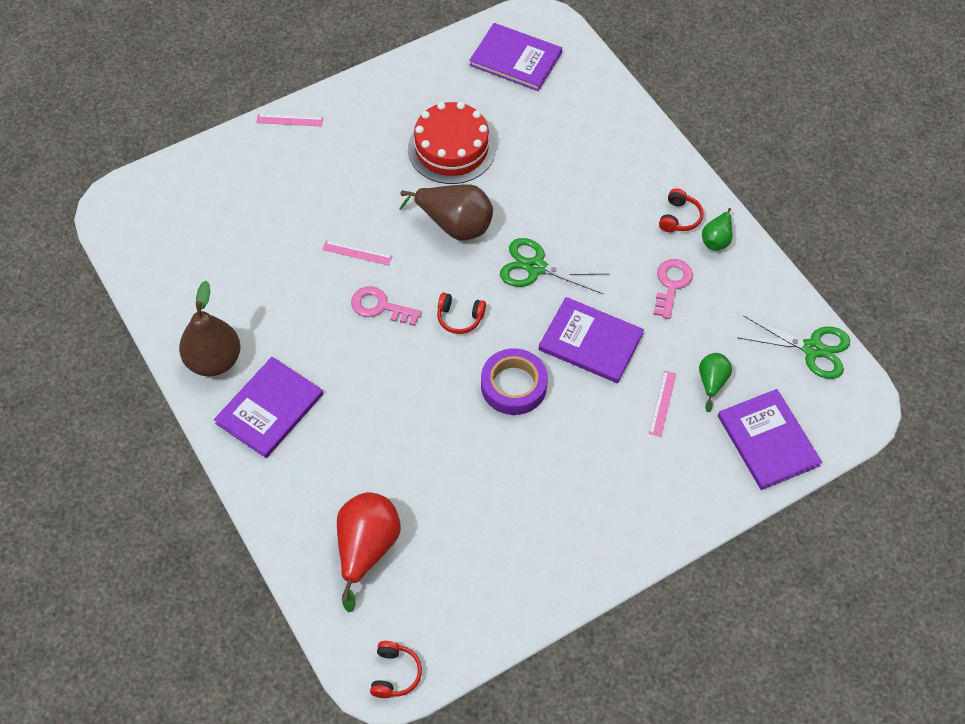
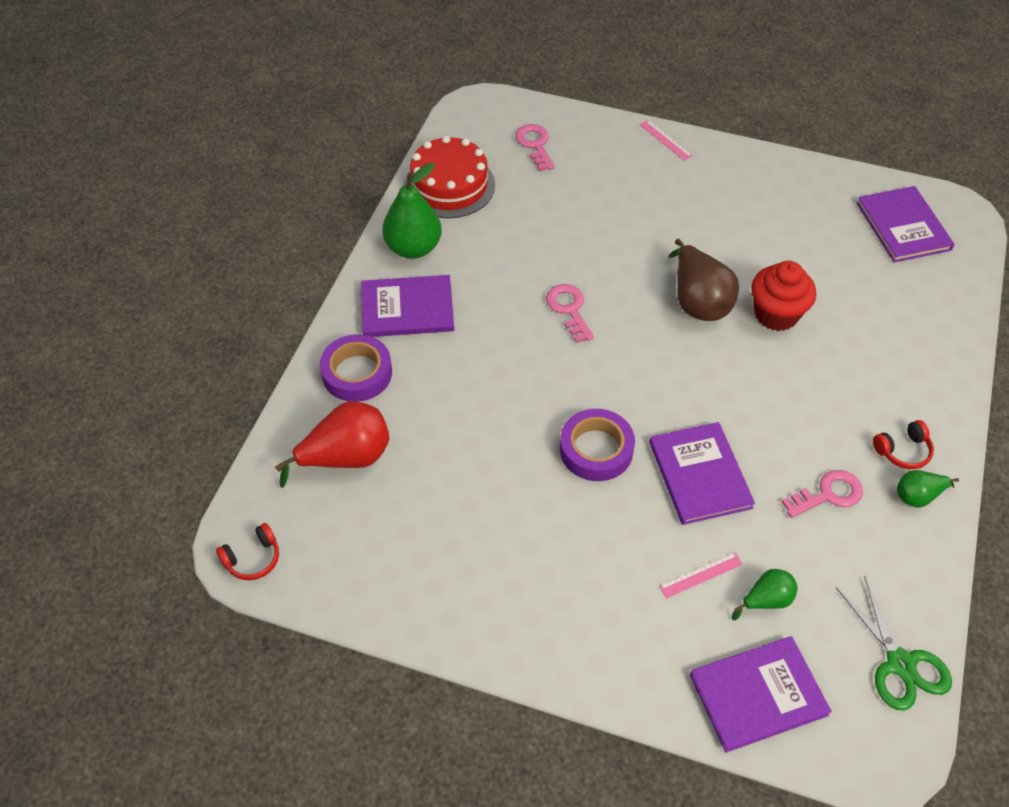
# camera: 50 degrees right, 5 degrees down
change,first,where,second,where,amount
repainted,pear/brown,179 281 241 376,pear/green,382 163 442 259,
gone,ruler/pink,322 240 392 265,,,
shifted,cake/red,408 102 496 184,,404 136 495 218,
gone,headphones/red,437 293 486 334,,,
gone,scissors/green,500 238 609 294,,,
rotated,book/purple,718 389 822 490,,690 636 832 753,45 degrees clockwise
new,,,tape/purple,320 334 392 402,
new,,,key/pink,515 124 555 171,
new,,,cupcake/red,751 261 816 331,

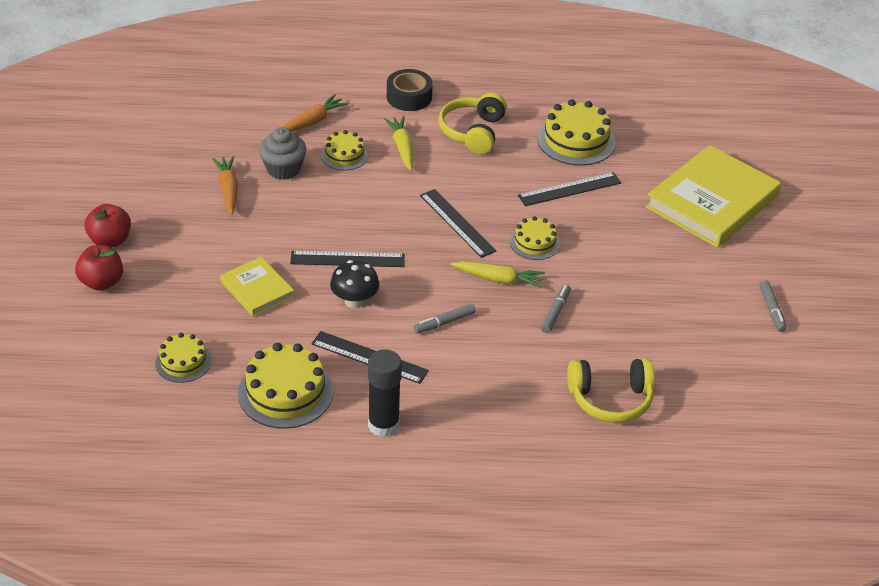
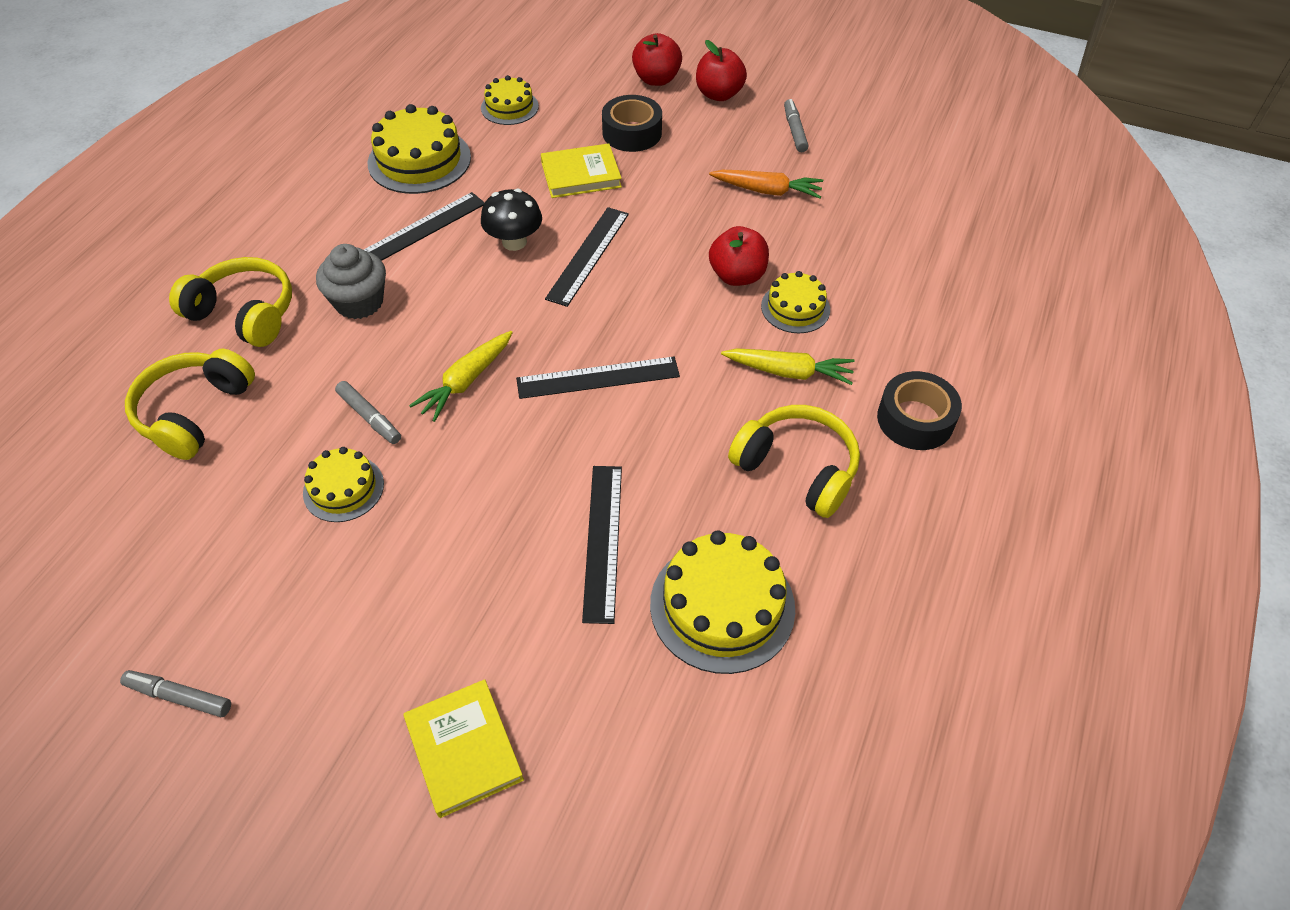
# camera: 115 degrees right, 10 degrees up
change,first,where,second,where,amount
shifted,cupcake/grey,259 127 307 180,,316 244 386 319,
gone,carrot/orange,282 94 349 132,,,
gone,glue stick/black,368 349 402 437,,,
shifted,marker/grey,414 304 476 334,,784 99 808 152,
shifted,cake/yellow,510 216 560 260,,303 447 384 522,
scaled,book/yellow,645 145 781 248,,404 679 524 818,x0.51
new,,,headphones/yellow,169 257 292 347,
new,,,tape/black,602 95 662 152,
new,,,apple/red,709 226 769 286,

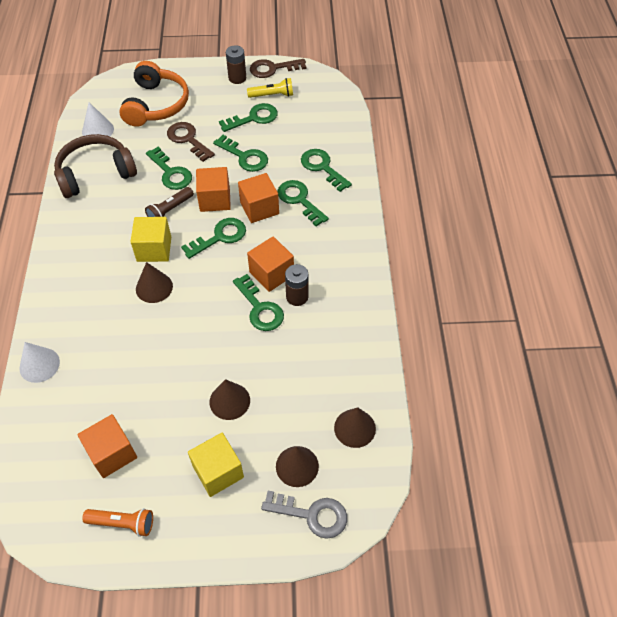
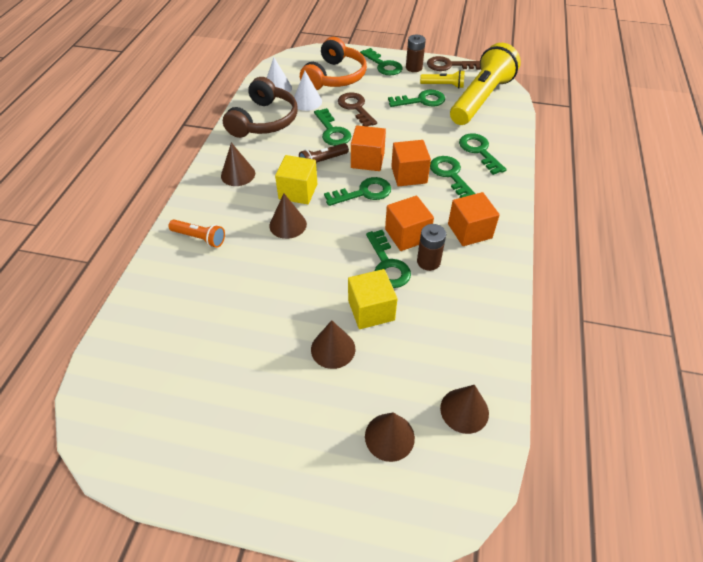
# camera: 15 degrees right, 5 degrees down
change,first,where,second,where,amount
shifted,cone/white,20 342 60 383,,294 71 322 111,
rotated,headphones/brown,54 134 137 198,,223 77 297 138,120 degrees clockwise
shifted,cube/orange,77 414 137 478,,448 192 500 246,
shifted,flashlight/orange,82 508 153 537,,168 220 225 248,
shifted,cube/yellow,188 433 244 497,,348 269 398 329,
shifted,key/green,213 135 268 172,,360 48 403 75,
gone,key/grey,261 491 347 539,,,
new,,,cone/brown,221 142 255 186,
new,,,flashlight/yellow,450 43 521 125,

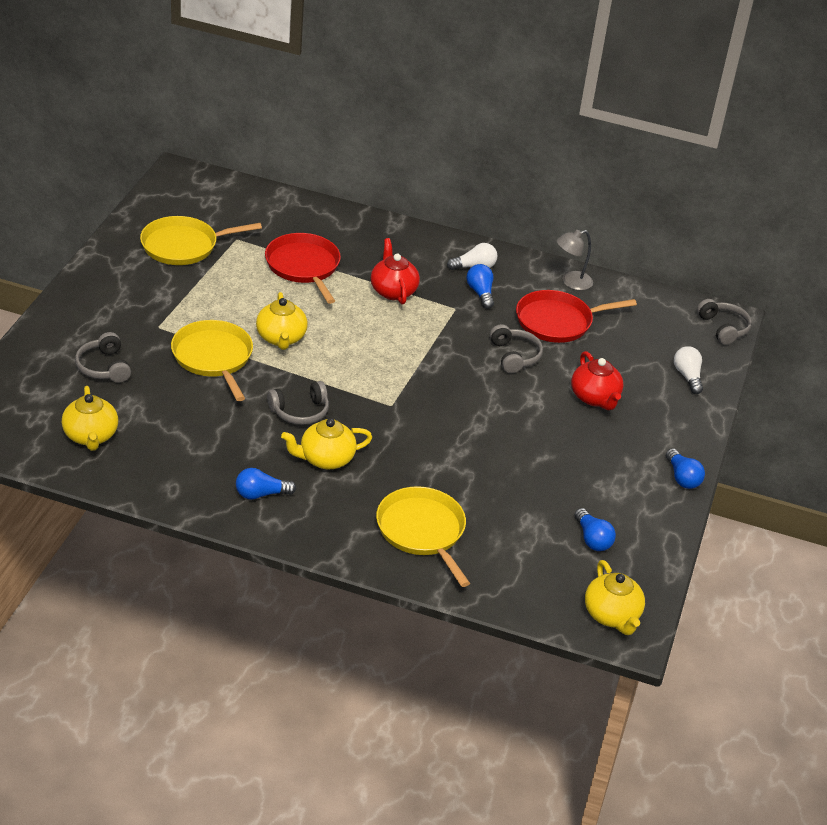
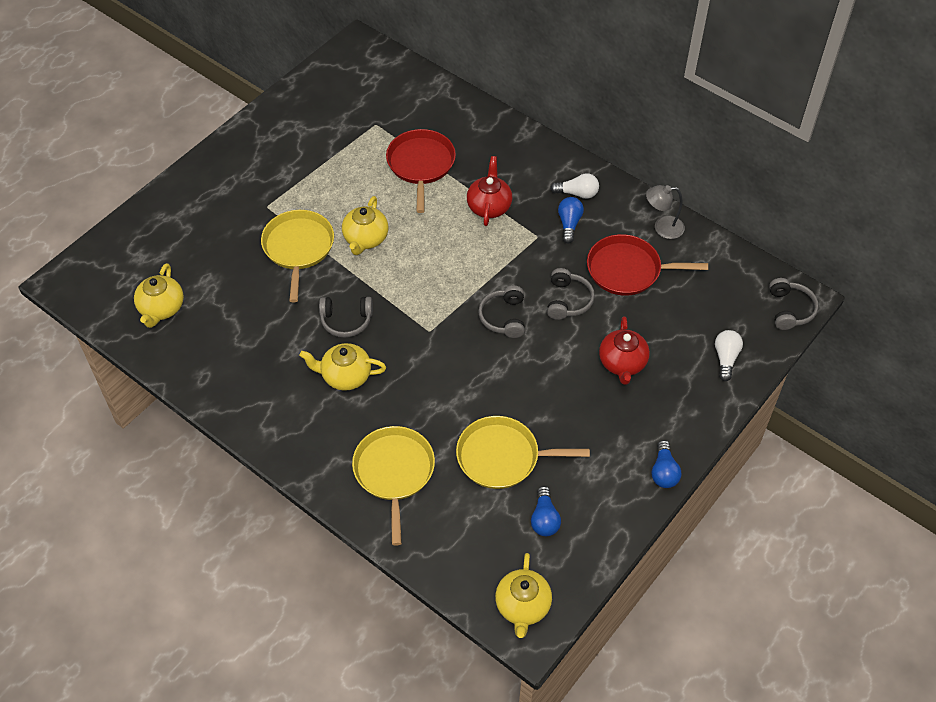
# camera: 25 degrees right, 15 degrees up
change,first,where,second,where,amount
shifted,headphones/grey,75 332 131 383,,478 286 525 338,
shifted,pan/yellow,140 216 262 265,,456 416 590 489,
gone,light bulb/blue,236 468 297 500,,,

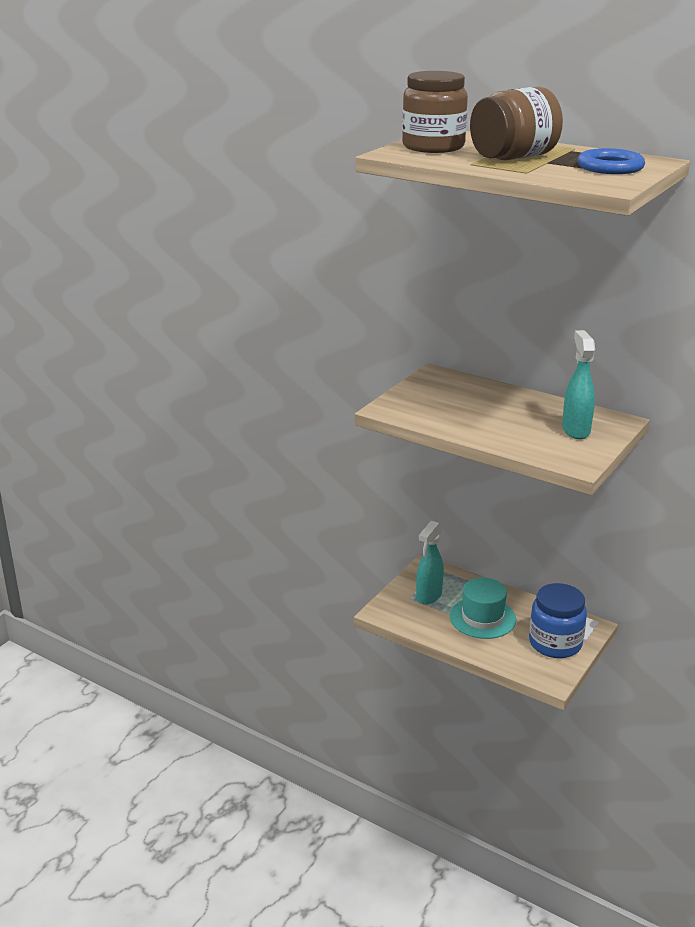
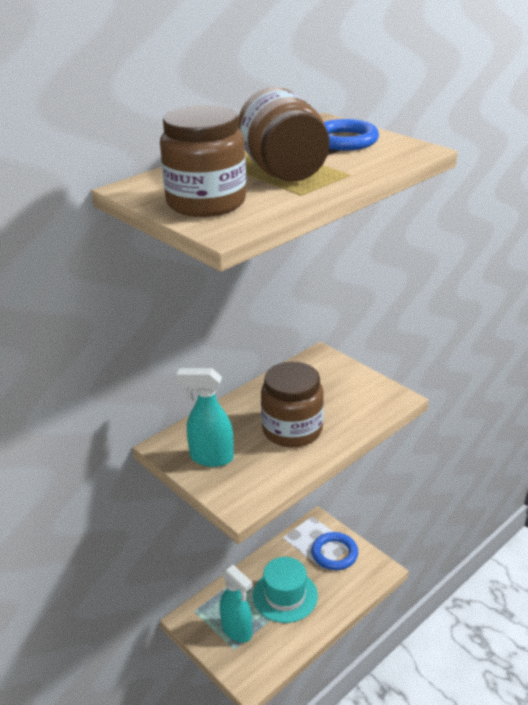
# camera: 75 degrees left, 5 degrees up
change,first,where,second,where,amount
swapped,jar/blue,529 583 587 658,ring/blue,312 532 358 570,
shifted,spray bottle/turquoise,562 330 595 439,,177 368 234 467,
new,,,jar/brown,261 362 324 447,

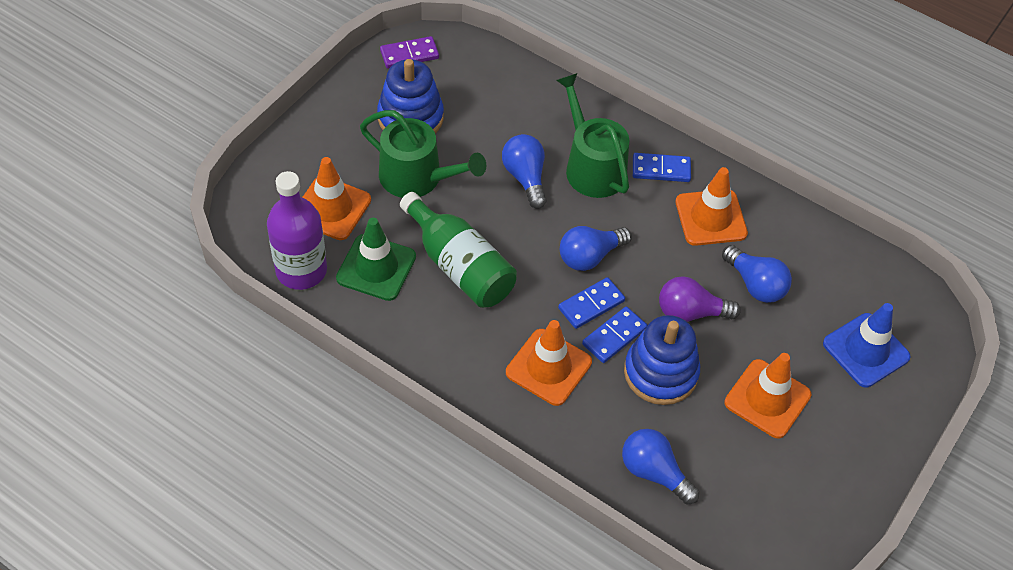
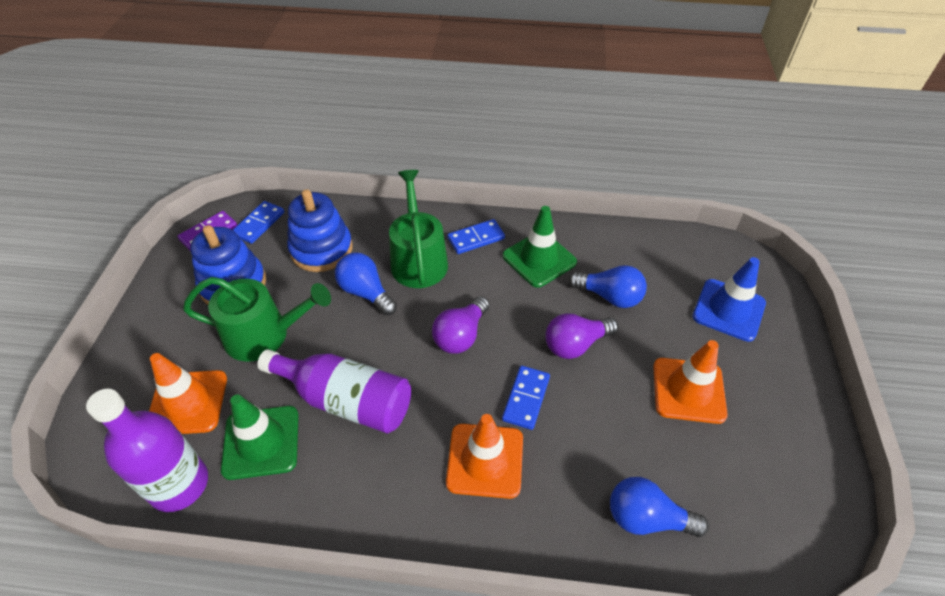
# camera: 25 degrees left, 5 degrees down
change,first,where,second,where,amount
repainted,bottle/green,400 192 517 308,bottle/purple,257 349 411 433,
rotated,watering can/green,556 73 629 198,,389 170 448 288,45 degrees clockwise
shifted,domino/blue,558 277 625 329,,233 201 284 244,
repainted,light bulb/blue,560 226 632 271,light bulb/purple,432 296 489 354,
shifted,stacking toy/blue,624 315 700 405,,287 189 353 272,
repainted,traffic cone/orange,676 167 748 246,traffic cone/green,503 206 577 288,

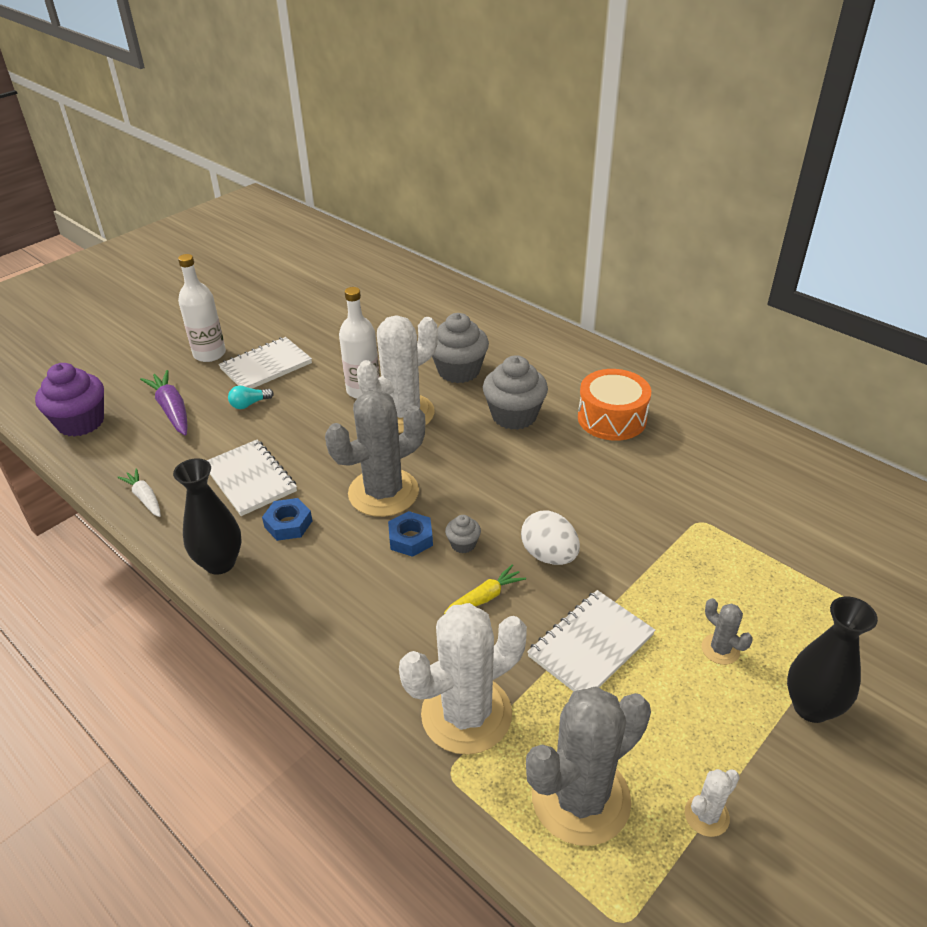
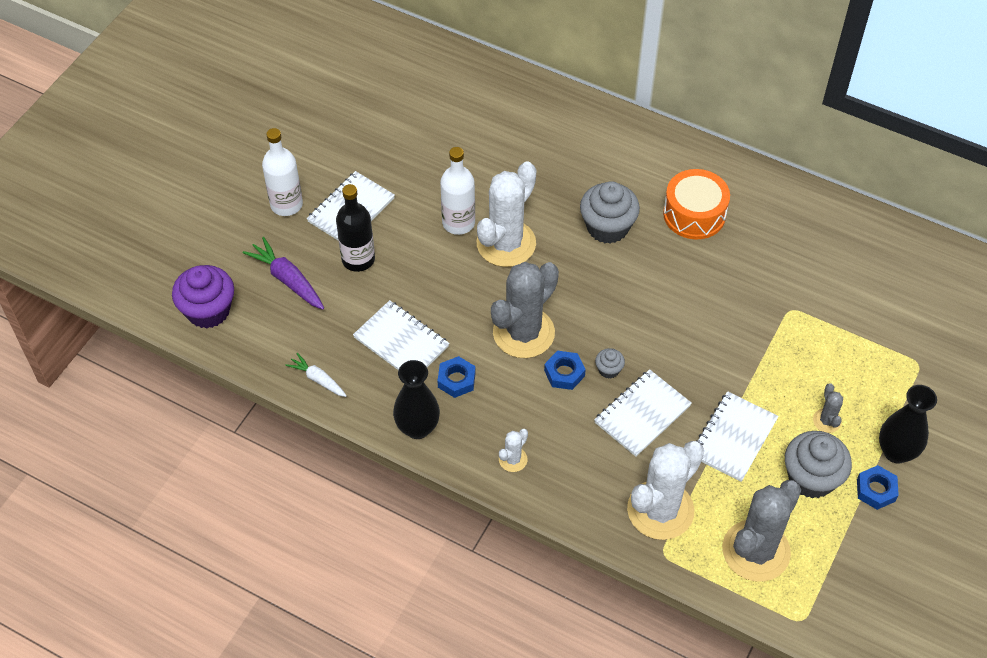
# camera: 15 degrees left, 15 degrees up
change,first,where,second,where,amount
swapped,light bulb/turquoise,228 386 274 409,bottle/black,336 184 375 272,
shifted,cupcake/grey,432 313 489 383,,785 431 852 499,
swapped,carrot/yellow,444 565 526 614,notebook/white,594 369 692 457,
gone,egg/white,521 511 580 565,,,
shifted,cactus/white,685 769 740 837,,499 429 528 472,
rotated,cactus/grey,702 598 753 665,,813 383 843 433,45 degrees clockwise
new,,,nut/blue,857 465 899 510,

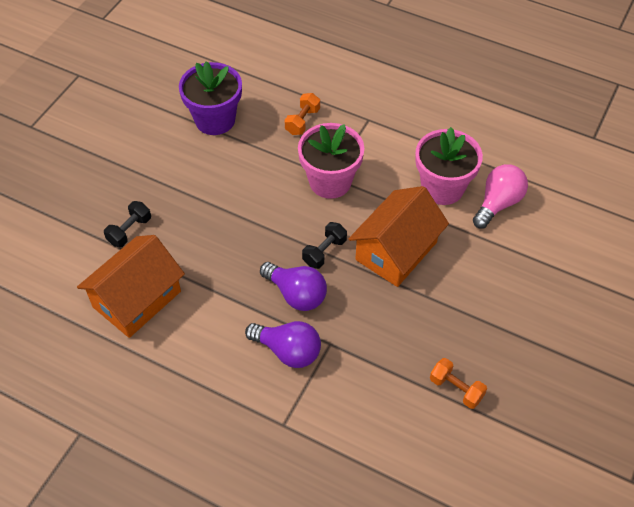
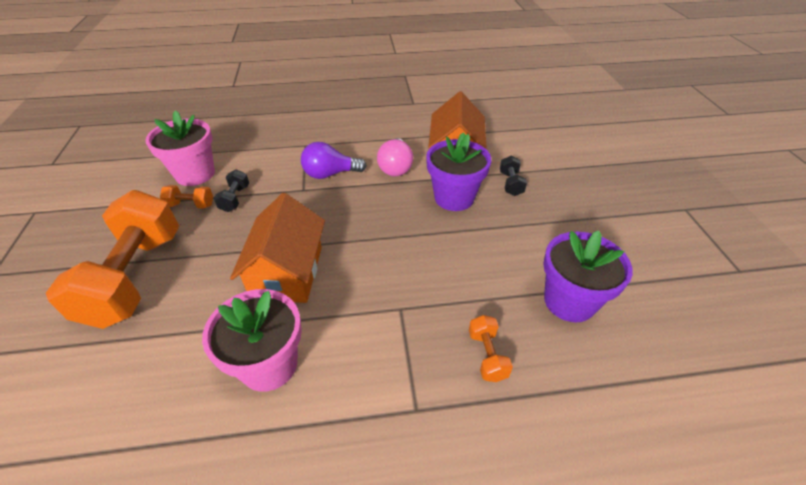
# camera: 145 degrees right, 10 degrees down
change,first,where,second,where,amount
gone,light bulb/purple,260 262 327 311,,,
shifted,flower pot/pink,298 123 364 199,,145 110 215 186,
shifted,dumbbell/black,302 222 347 269,,214 169 249 212,
shifted,light bulb/pink,473 164 528 228,,377 138 413 176,
new,,,dumbbell/orange,46 190 179 329,
new,,,flower pot/purple,426 132 491 211,

